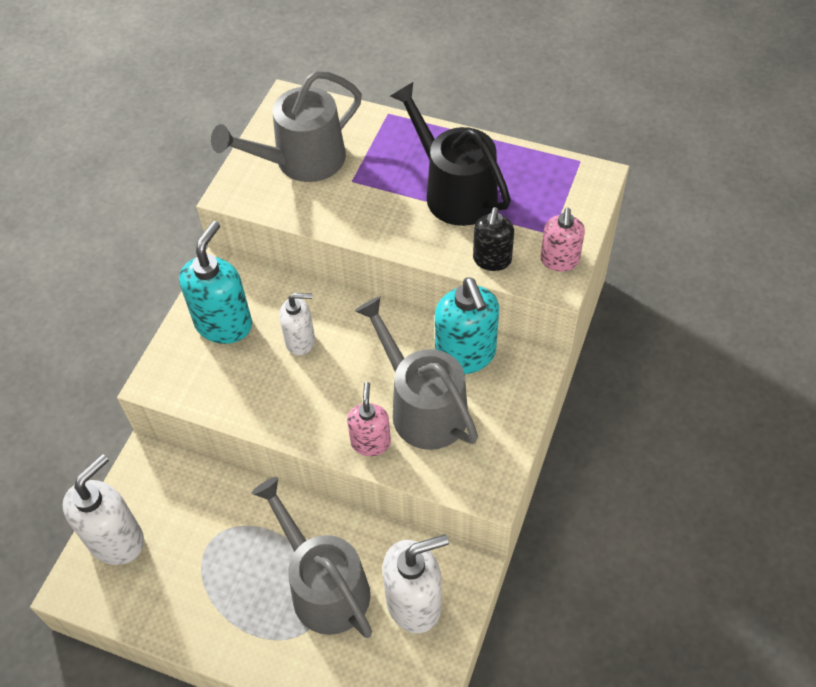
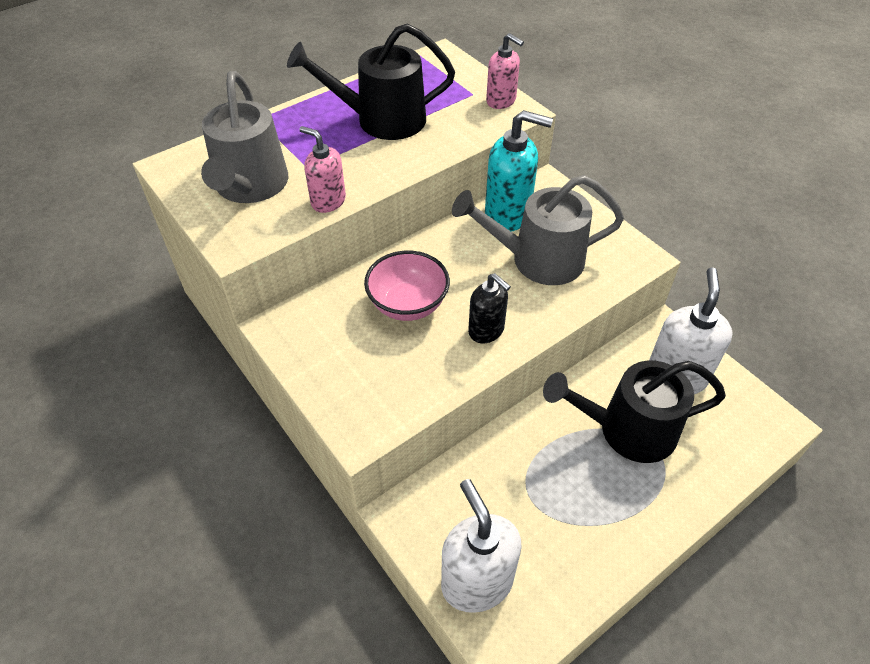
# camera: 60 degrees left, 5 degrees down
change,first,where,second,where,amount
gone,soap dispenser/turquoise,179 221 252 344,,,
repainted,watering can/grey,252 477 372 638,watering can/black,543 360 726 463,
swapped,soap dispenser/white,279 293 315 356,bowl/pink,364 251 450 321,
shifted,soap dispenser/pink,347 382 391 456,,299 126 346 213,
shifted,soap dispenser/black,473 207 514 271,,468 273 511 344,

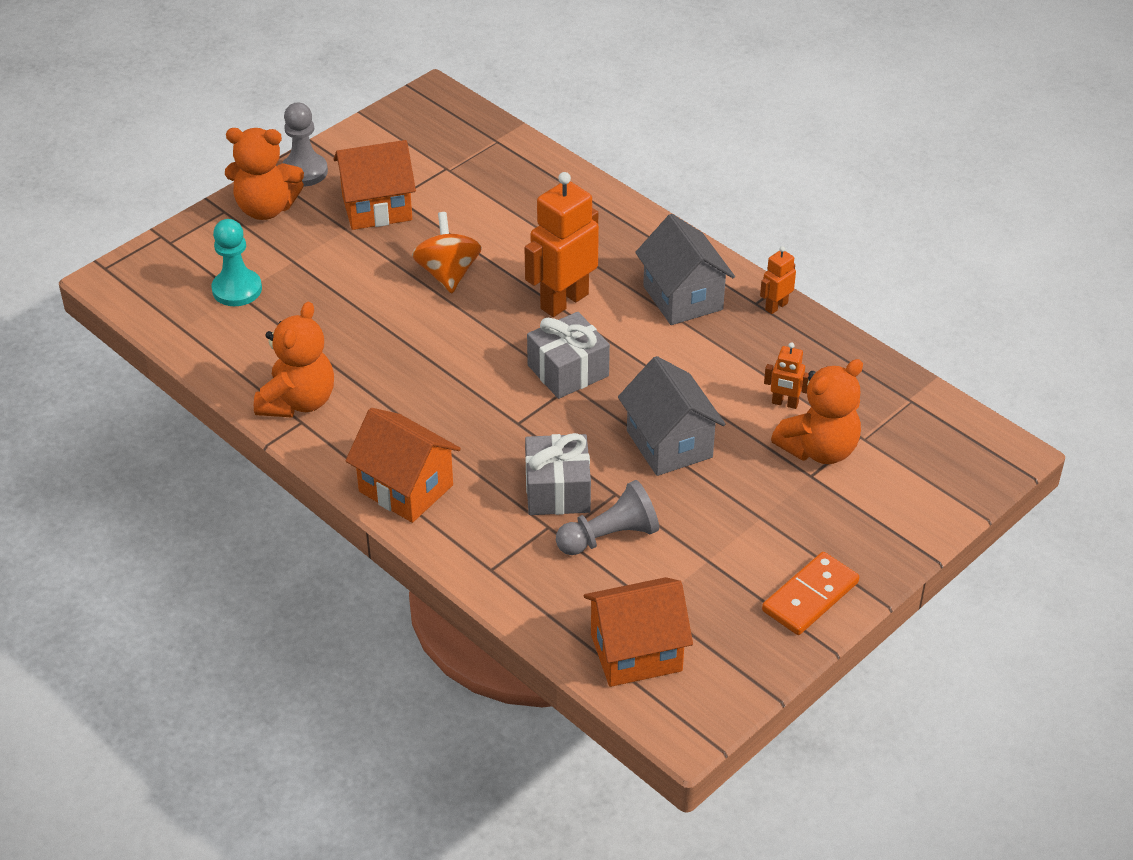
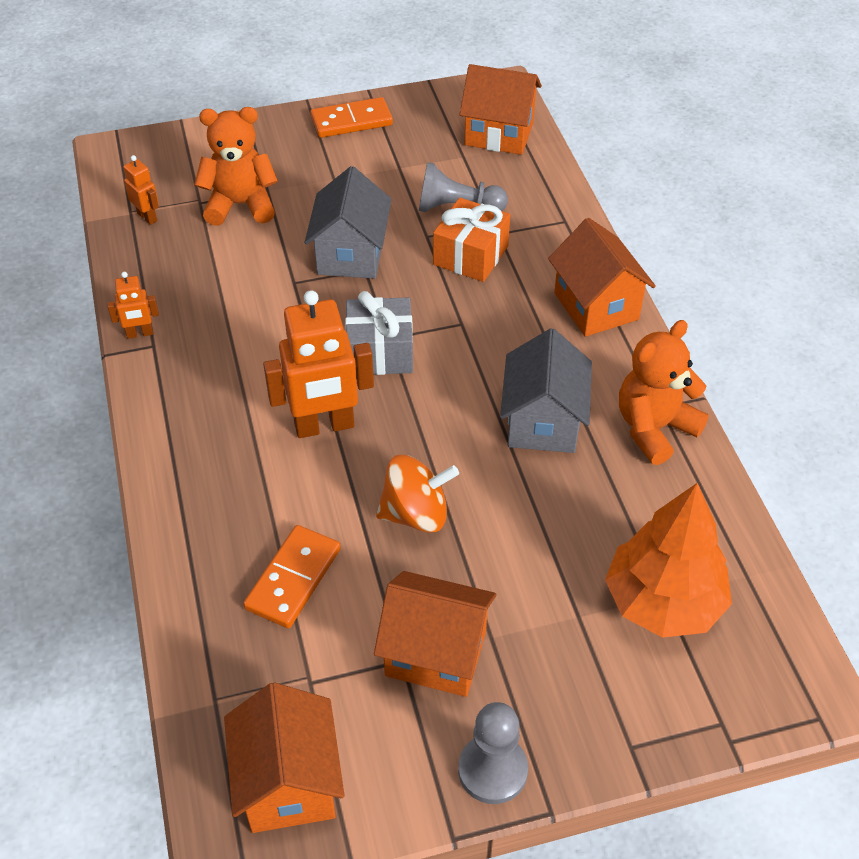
# camera: 150 degrees left, 5 degrees up
change,first,where,second,where,amount
swapped,pawn/turquoise,212 219 262 306,tree/orange,605 483 732 638,
gone,teddy bear/orange,225 128 304 220,,,
rotated,spinning top/orange,412 212 482 293,,376 455 459 533,120 degrees counterclockwise
repainted,gift/grey,525 433 591 515,gift/orange,433 198 510 282,
shifted,house/grey,635 214 735 325,,500 328 592 453,
shifted,robot/orange,764 342 809 409,,123 155 159 225,
new,,,house/orange,224 682 345 833,
new,,,domino/orange,243 525 341 628,

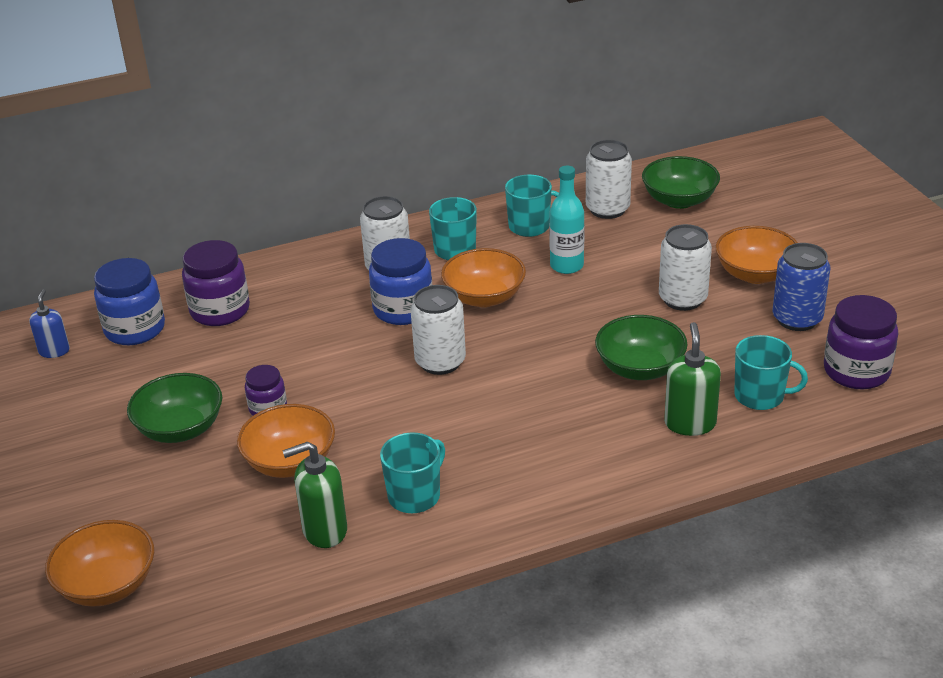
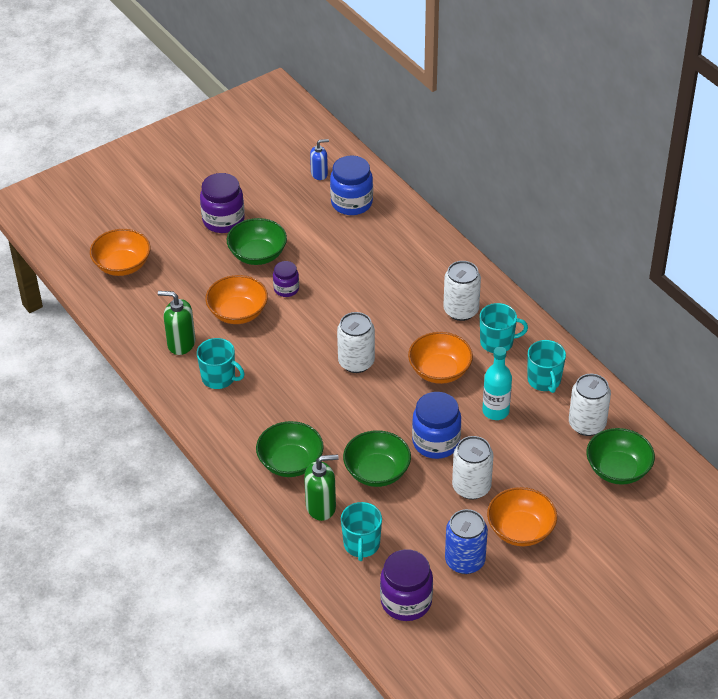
# camera: 75 degrees right, 10 degrees up
change,first,where,second,where,amount
shifted,jar/purple,182 240 250 326,,200 173 245 233,
rotated,soap dispenser/green,283 441 347 548,,158 291 195 355,45 degrees counterclockwise
shifted,jar/blue,369 238 432 325,,412 392 461 459,
new,,,bowl/green,256 421 324 477,

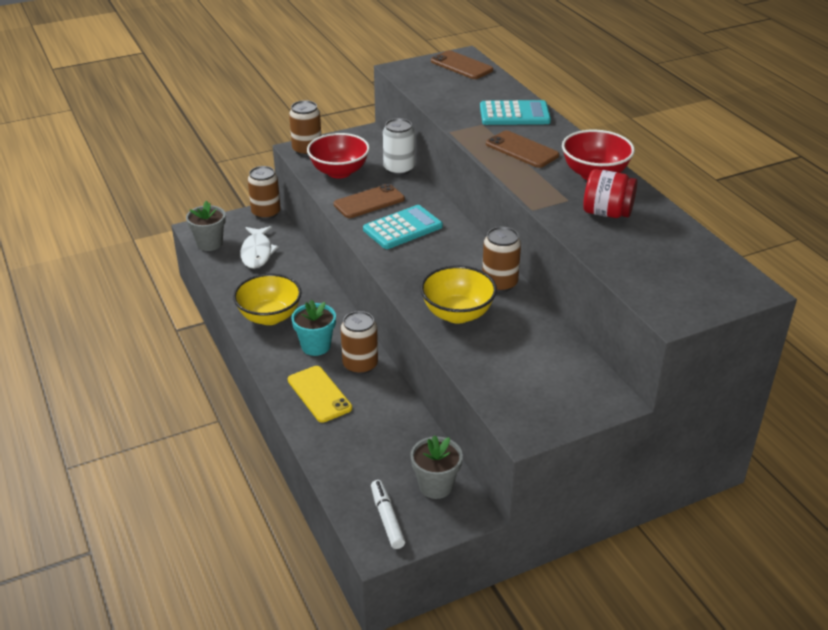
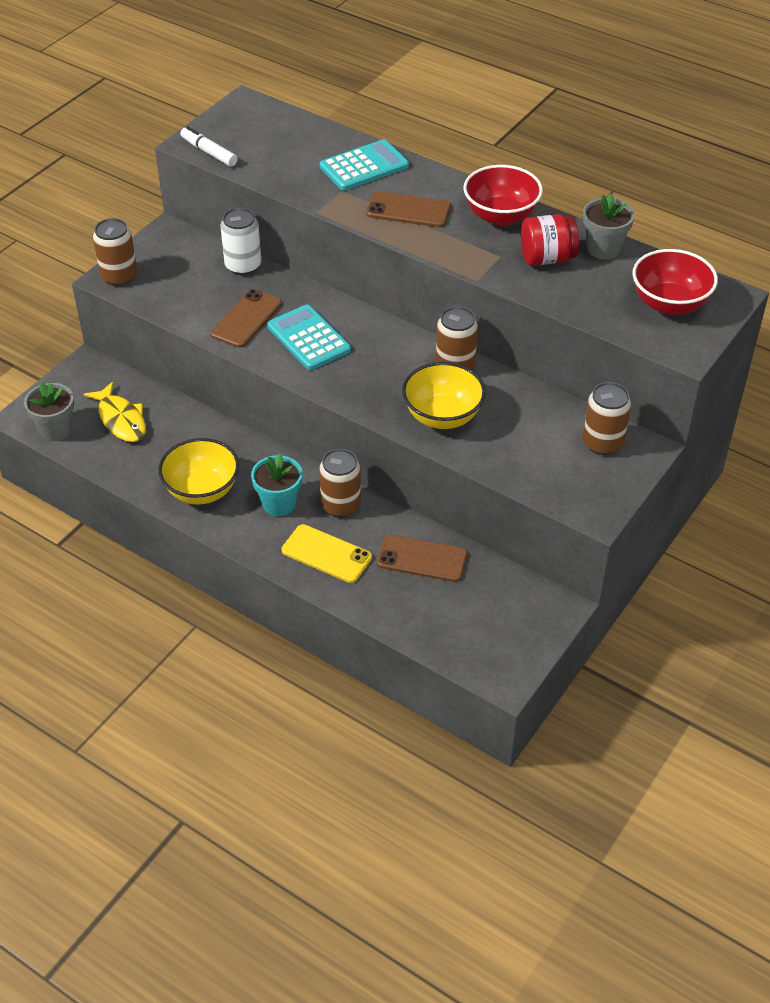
# camera: 30 degrees left, 10 degrees up
change,first,where,second,where,amount
repainted,fish/white,240 226 279 269,fish/yellow,84 382 146 442,
shifted,can/brown,248 166 281 220,,583 382 631 455,
shifted,bowl/red,307 133 370 178,,632 249 718 315,
rotated,calculator/turquoise,363 205 443 249,,267 304 351 370,60 degrees counterclockwise
shifted,marker/white,371 480 405 549,,180 126 238 167,
shifted,flower pot/grey,410 435 463 499,,583 194 635 260,
shifted,phone/brown,431 50 493 79,,377 534 467 582,

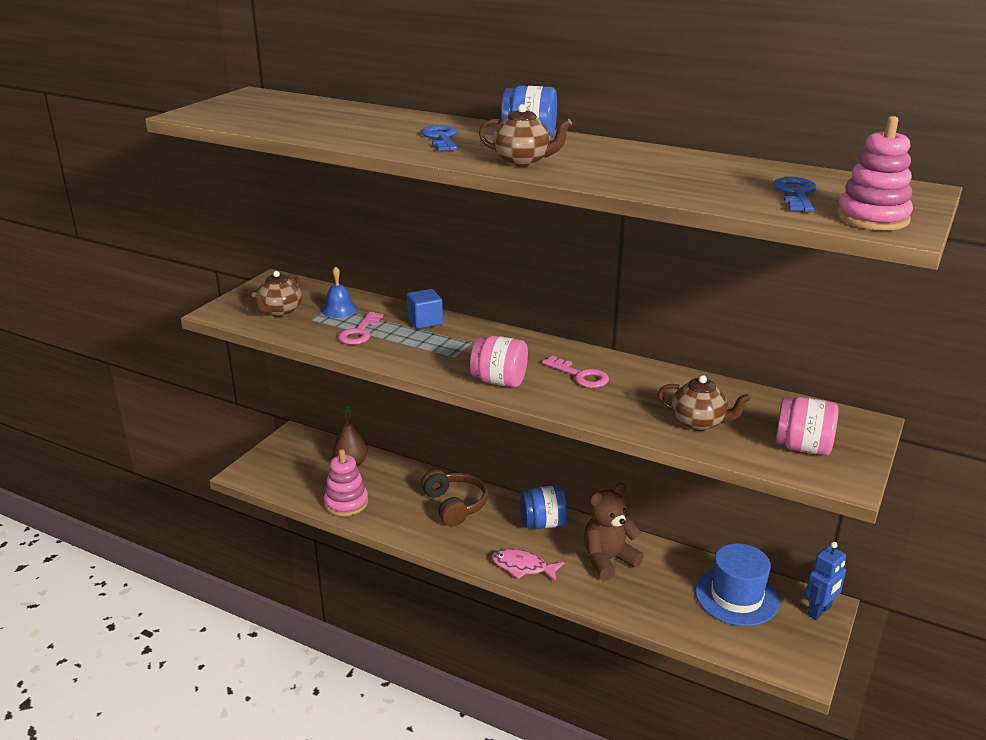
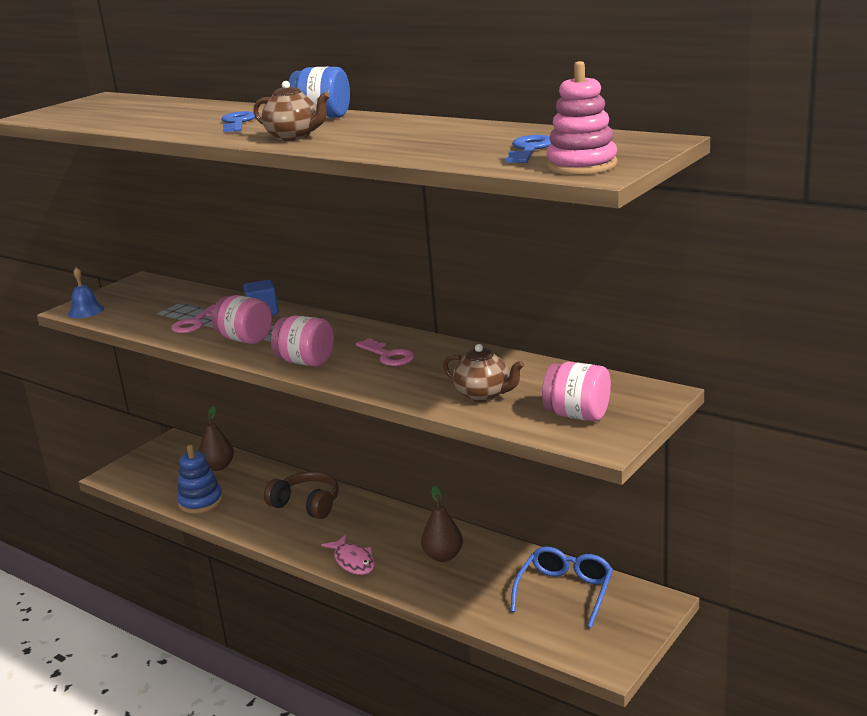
# camera: 10 degrees right, 5 degrees down
change,first,where,second,where,amount
gone,teapot/brown,252 271 302 317,,,
shifted,bell/blue,321 266 357 318,,68 268 104 318,
repainted,stacking toy/pink,324 449 368 516,stacking toy/blue,177 445 223 514,
rotated,headphones/brown,421 469 488 526,,264 471 339 519,45 degrees counterclockwise
rotated,fish/pink,492 548 564 582,,321 534 375 575,150 degrees counterclockwise
gone,jar/blue,520 485 567 529,,,
swapped,teddy bear/brown,584 483 644 581,pear/brown,421 485 463 562,
swapped,hat/blue,695 543 779 626,glasses/blue,511 547 613 628,
gone,robot/blue,805 542 846 620,,,
new,,,jar/pink,212 295 272 344,

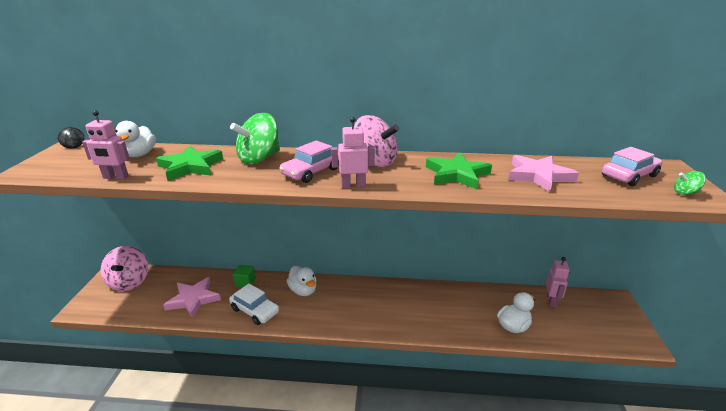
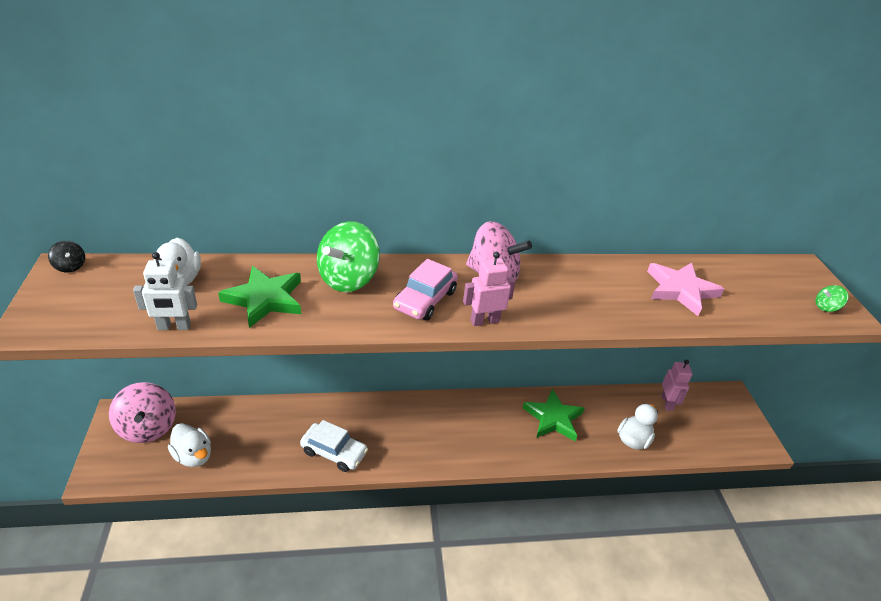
# camera: 15 degrees left, 10 degrees up
change,first,where,second,where,amount
repainted,robot/pink,82 110 130 180,robot/white,133 252 197 330,
gone,star/pink,163 277 221 319,,,
gone,cube/green,233 265 256 287,,,
shifted,duck/white,287 266 317 296,,168 423 211 467,
shifted,star/green,426 153 492 189,,522 389 585 441,
gone,car/pink,602 147 663 186,,,

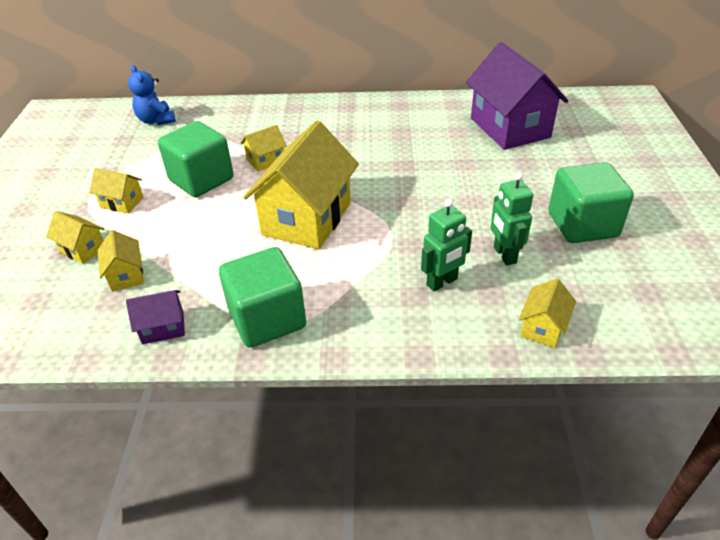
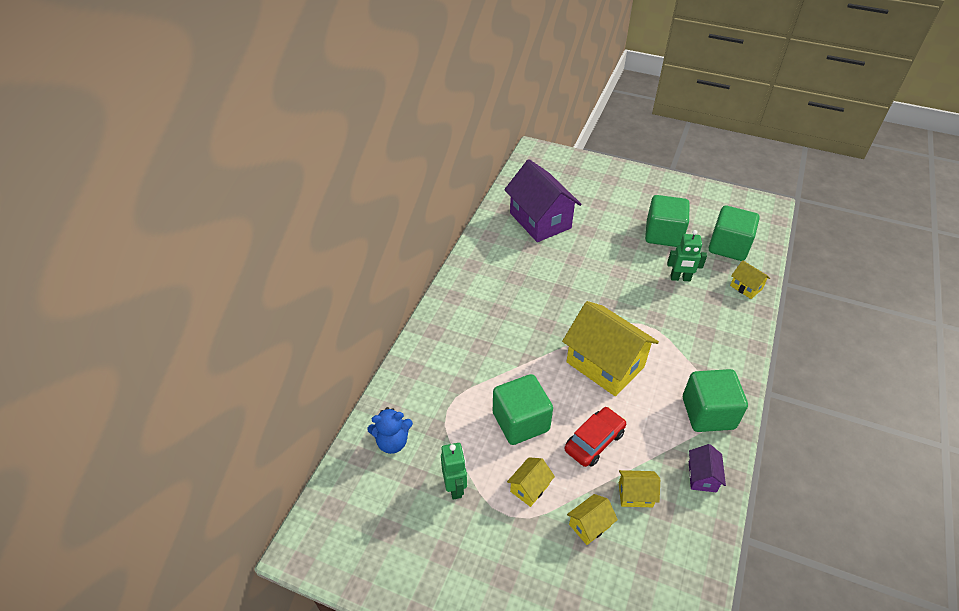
# camera: 70 degrees left, 5 degrees up
change,first,where,second,where,amount
gone,house/yellow,241 125 287 172,,,
shifted,robot/green,421 199 472 291,,441 443 467 500,
rotated,house/purple,466 42 568 150,,504 159 582 242,60 degrees clockwise
new,,,car/red,564 407 626 467,
new,,,cube/green,709 206 760 261,

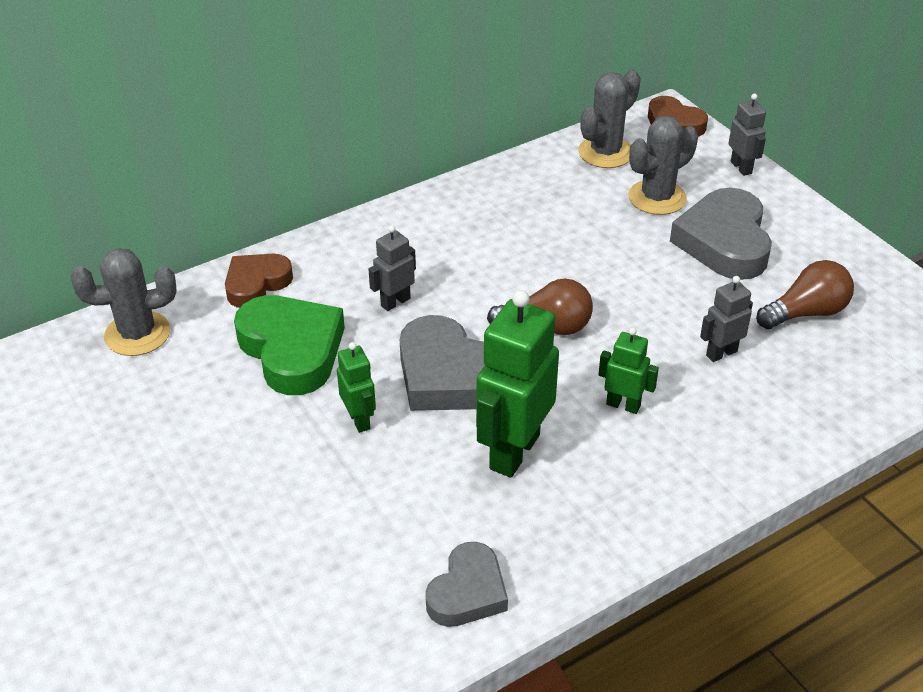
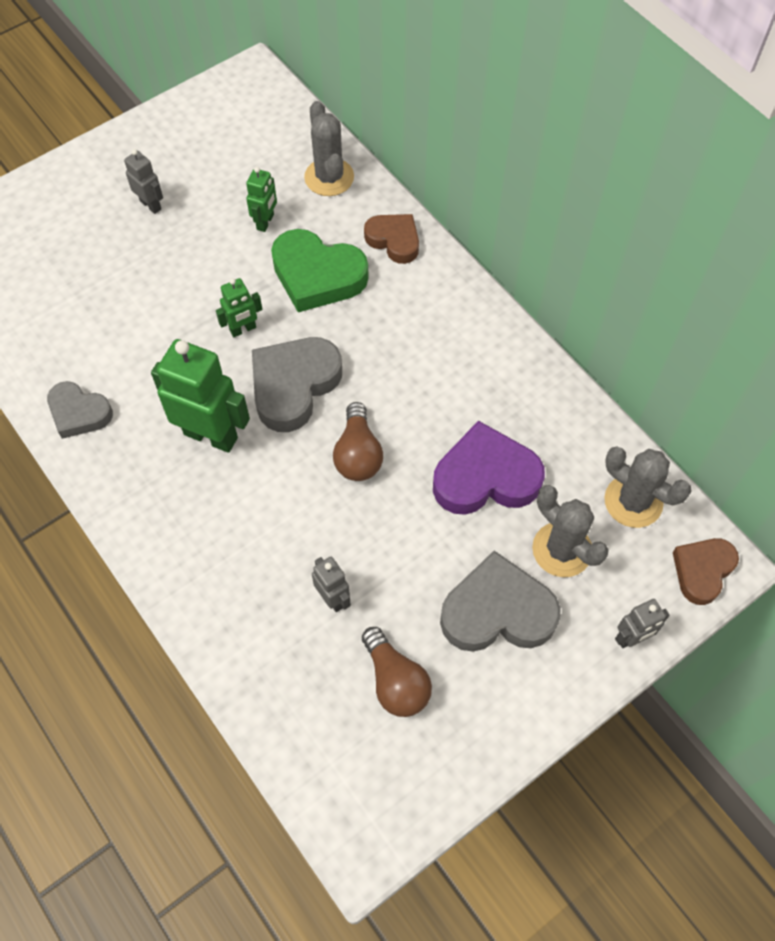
# camera: 85 degrees right, 20 degrees up
change,first,where,second,where,amount
rotated,heart/green,234 295 345 395,,271 229 369 312,60 degrees clockwise
shifted,robot/grey,368 225 416 311,,124 149 163 214,
shifted,robot/green,598 327 659 414,,246 167 277 232,
new,,,heart/purple,433 421 545 515,

